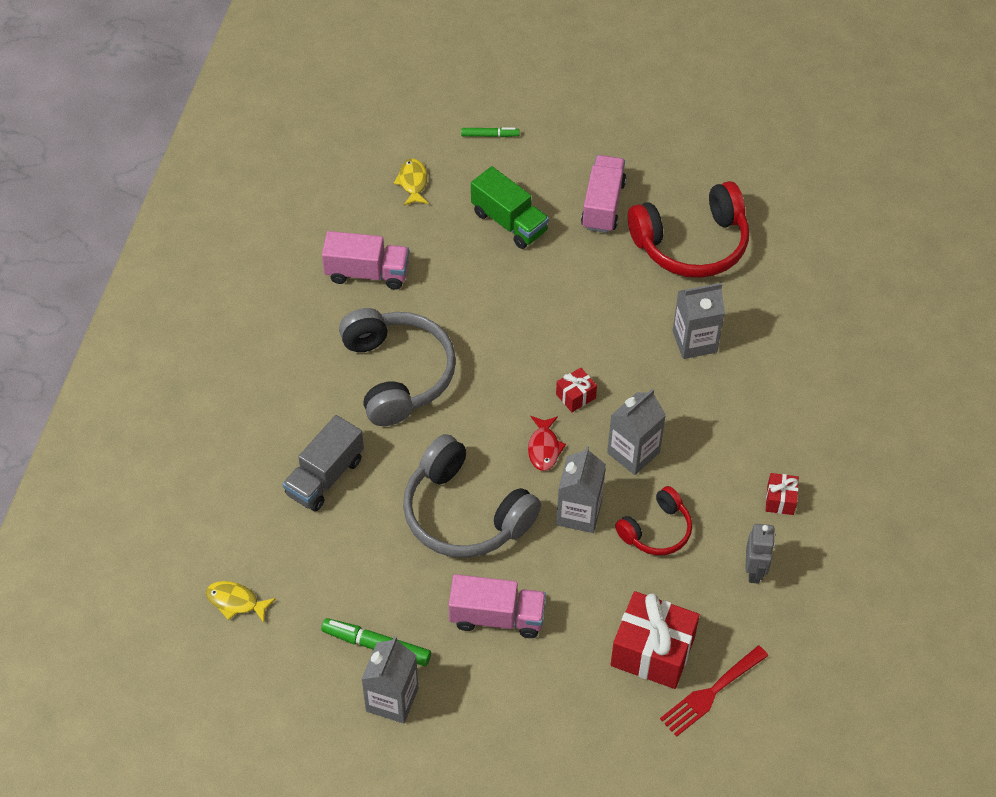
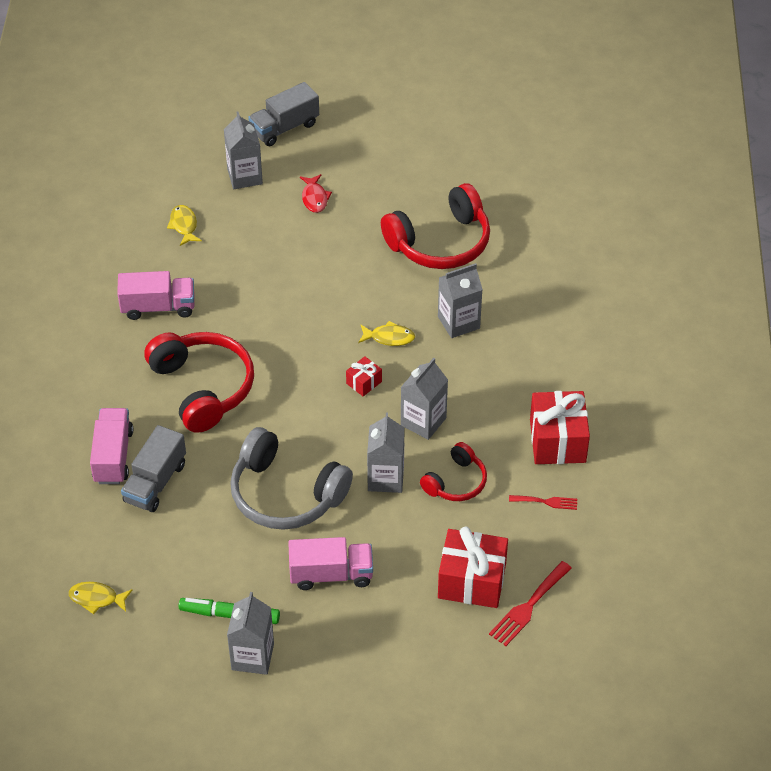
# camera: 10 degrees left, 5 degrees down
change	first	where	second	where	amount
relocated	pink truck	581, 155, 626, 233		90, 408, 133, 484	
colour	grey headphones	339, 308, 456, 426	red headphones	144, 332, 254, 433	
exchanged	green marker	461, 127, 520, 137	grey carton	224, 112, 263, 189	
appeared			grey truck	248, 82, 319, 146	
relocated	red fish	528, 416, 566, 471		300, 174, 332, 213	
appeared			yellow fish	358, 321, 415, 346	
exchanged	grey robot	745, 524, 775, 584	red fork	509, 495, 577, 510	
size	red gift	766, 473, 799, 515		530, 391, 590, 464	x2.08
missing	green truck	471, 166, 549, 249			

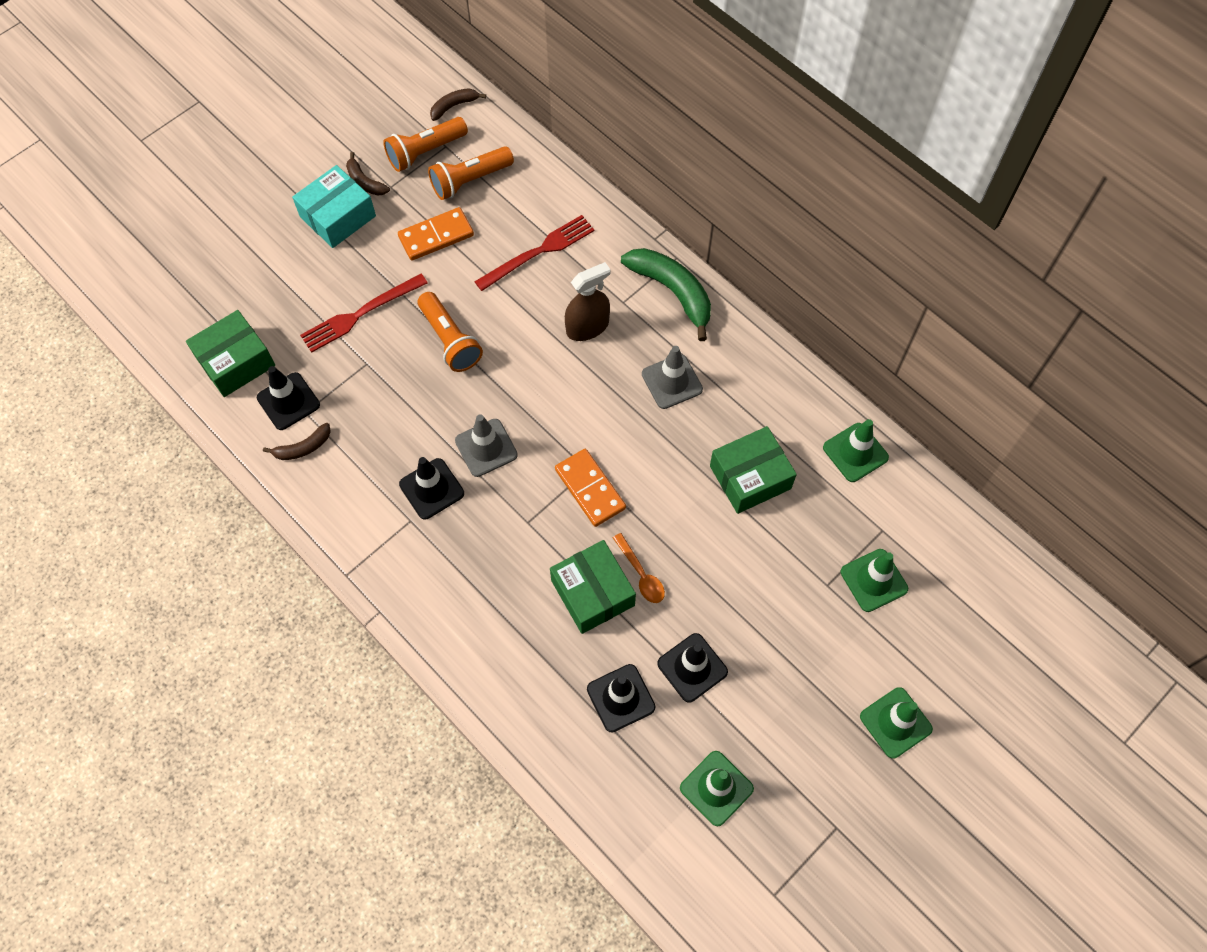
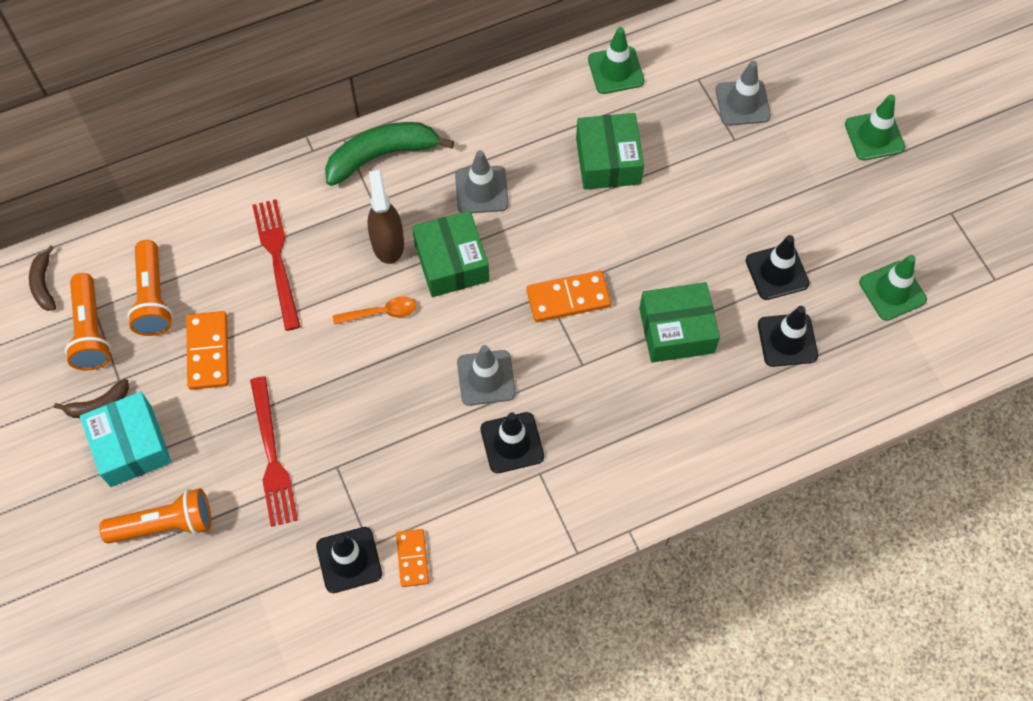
# camera: 70 degrees left, 0 degrees up
change	first	where	second	where	amount
relocated	orange flashlight	418, 292, 483, 372		99, 488, 211, 544	
relocated	orange spoon	613, 533, 665, 603		333, 296, 416, 324	
exchanged	brown banana	263, 423, 331, 460	orange domino	396, 529, 429, 587	
relocated	green box	186, 310, 275, 397		412, 211, 489, 297	
colour	green traffic cone	840, 549, 908, 612	grey traffic cone	715, 61, 771, 126	

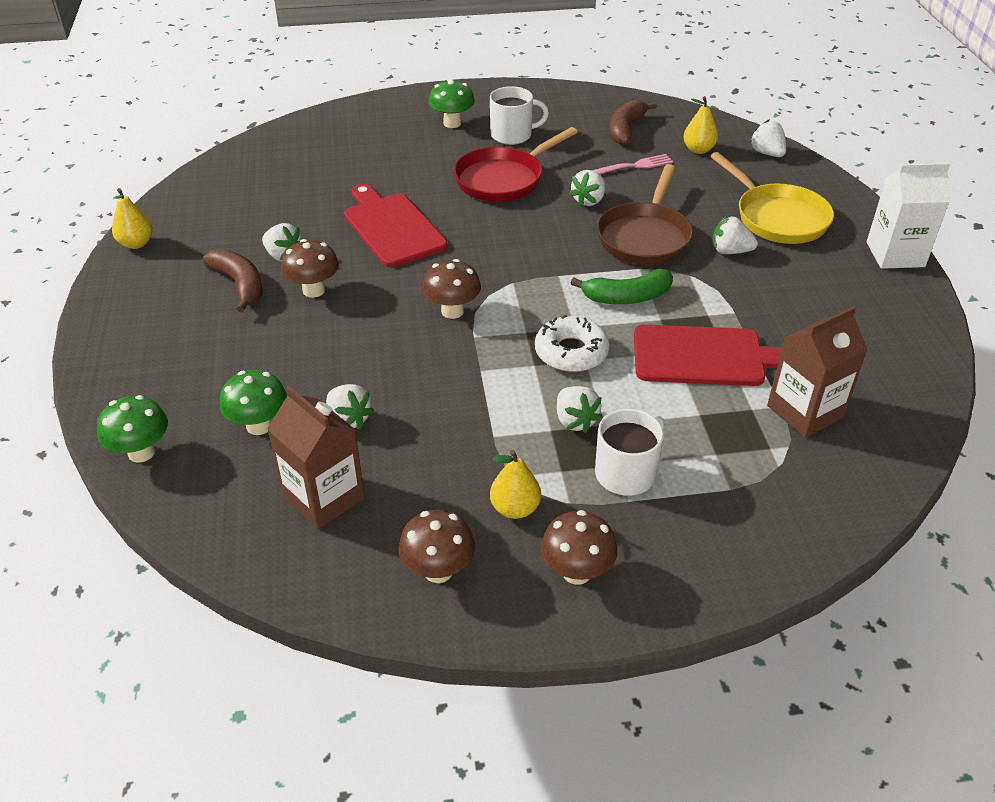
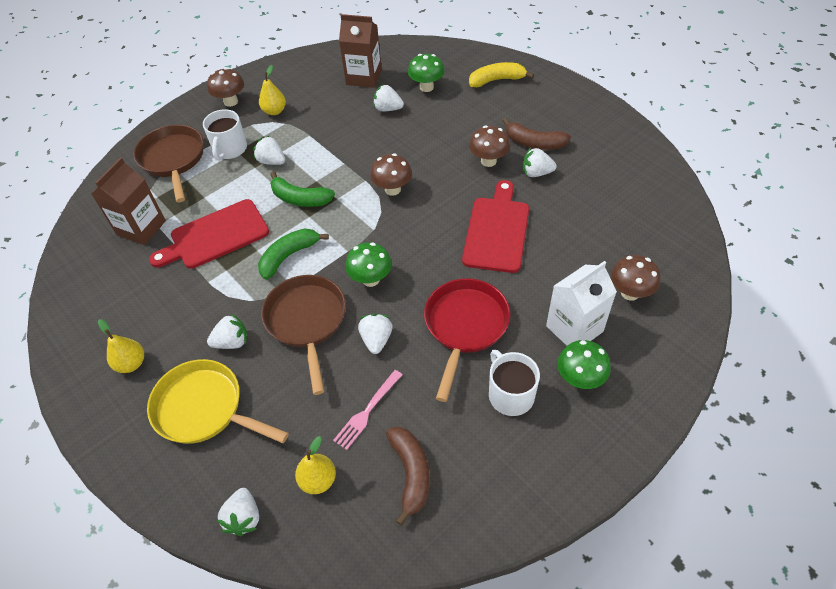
# camera: 150 degrees right, 10 degrees up
change	first	where	second	where	amount
relocated	yellow pear	112, 188, 153, 249		98, 319, 144, 373	
appeared			brown pan	134, 125, 204, 202	
spun	white strawberry	749, 119, 786, 157		217, 488, 259, 536	60 degrees clockwise
exchanged	white donut	535, 315, 610, 372	green banana	270, 172, 335, 207	
relocated	green mushroom	97, 395, 168, 463		345, 242, 392, 287	
spun	red cutting board	344, 184, 447, 267		462, 180, 529, 273	105 degrees counterclockwise
appeared			yellow banana	469, 62, 534, 87	
spun	white mug	490, 86, 549, 145		489, 349, 540, 416	105 degrees clockwise
relocated	white carton	867, 163, 950, 269		546, 261, 617, 346	
relocated	brown mushroom	398, 510, 475, 583		611, 255, 660, 301	

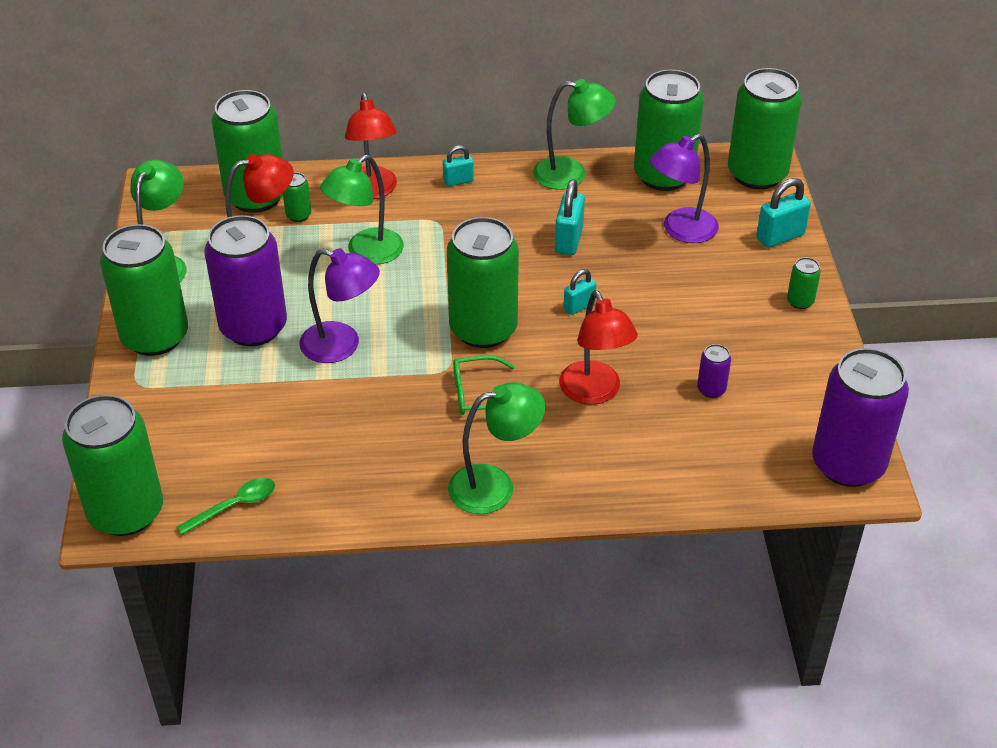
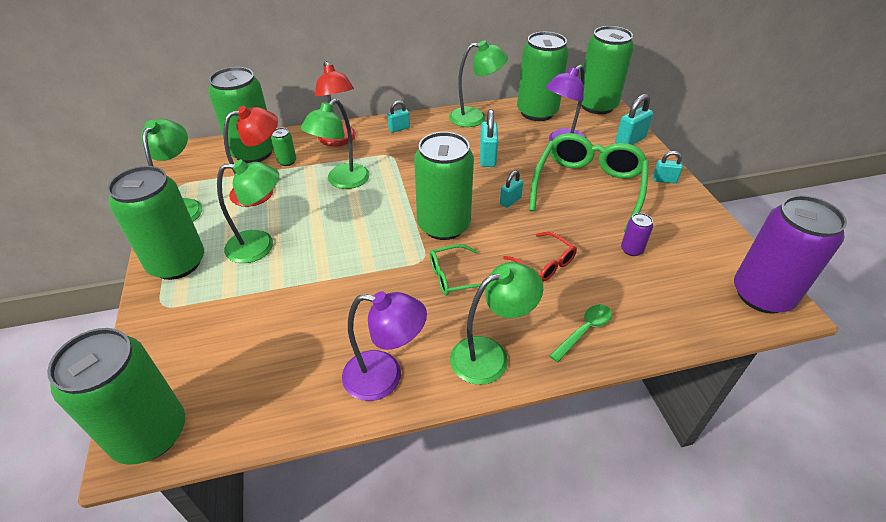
# camera: 10 degrees left, 0 degrees up
change	first	where	second	where	amount
exchanged	purple can	205, 215, 287, 346	green lamp	217, 160, 279, 263	
relocated	purple lamp	299, 248, 380, 363		342, 291, 427, 401	
exchanged	red lamp	559, 290, 638, 405	red glasses	503, 232, 577, 282	
appeared			green glasses	529, 133, 649, 231	
relocated	green spoon	177, 478, 275, 535		549, 304, 612, 362	
exchanged	green can	787, 257, 821, 309	turquoise padlock	653, 151, 683, 183	

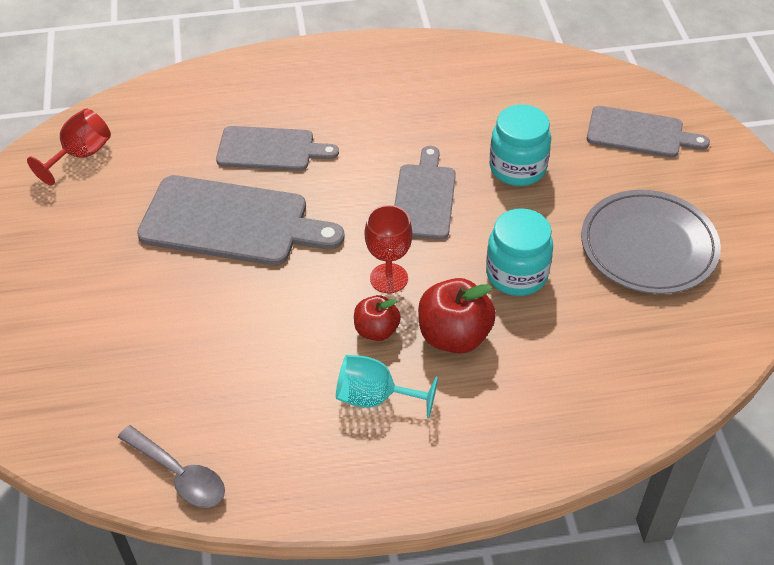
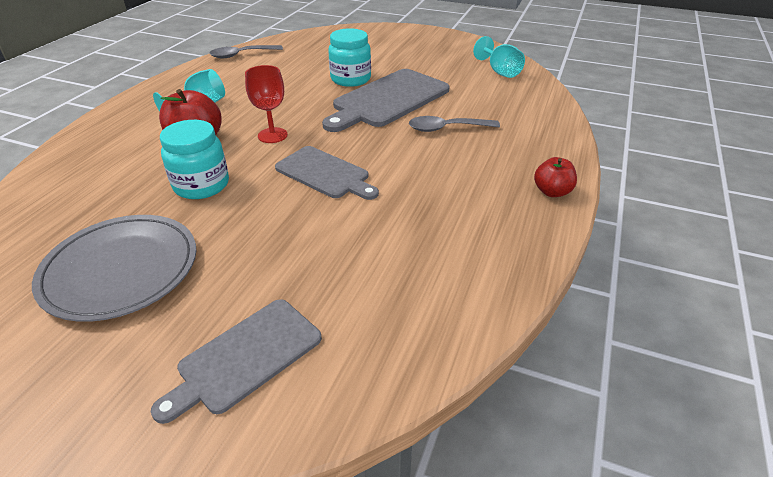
# camera: 120 degrees right, 10 degrees down
change	first	where	second	where	amount
relocated	turquoise jar	490, 104, 551, 186		328, 28, 371, 87	
exchanged	grey cutting board	216, 126, 339, 171	grey spoon	409, 116, 500, 132	
colour	red goblet	27, 109, 111, 186	turquoise goblet	473, 36, 525, 78	
relocated	red apple	354, 295, 401, 341		534, 157, 577, 197	

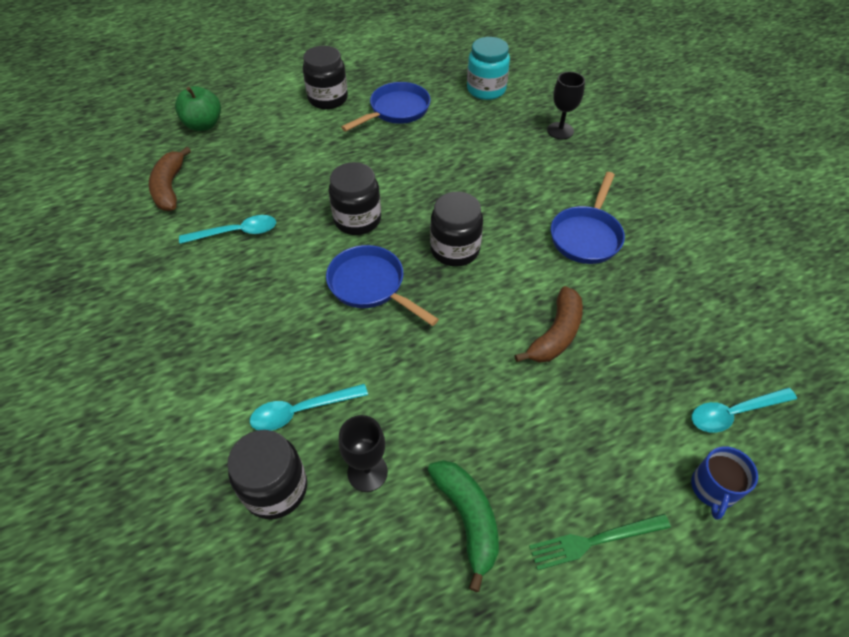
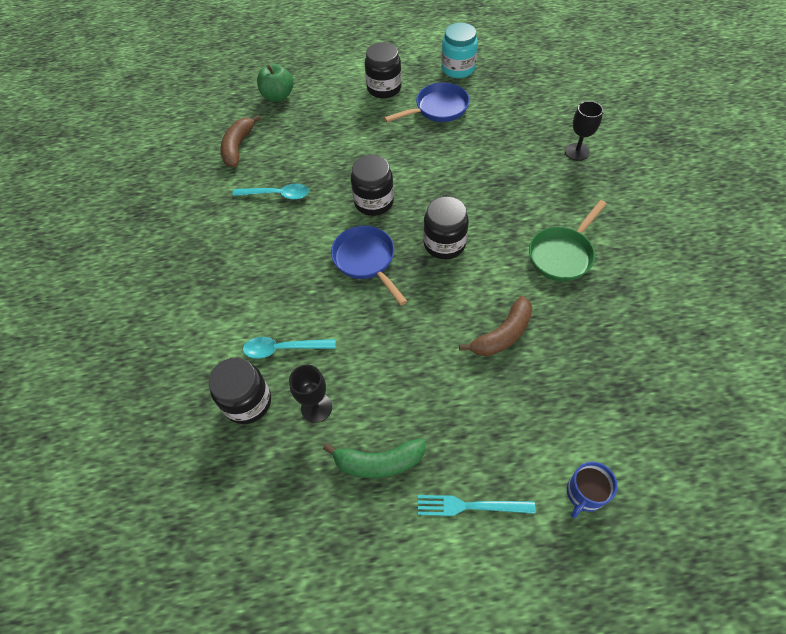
# camera: 20 degrees right, 5 degrees up
change	first	where	second	where	amount
spun	green banana	428, 460, 499, 592		323, 438, 426, 478	90 degrees clockwise
colour	green fork	529, 514, 671, 570	turquoise fork	418, 495, 536, 516	
relocated	turquoise jar	467, 37, 510, 100		441, 23, 478, 78	
colour	blue pan	551, 172, 625, 264	green pan	529, 200, 607, 282	
missing	turquoise spoon	692, 388, 797, 433			

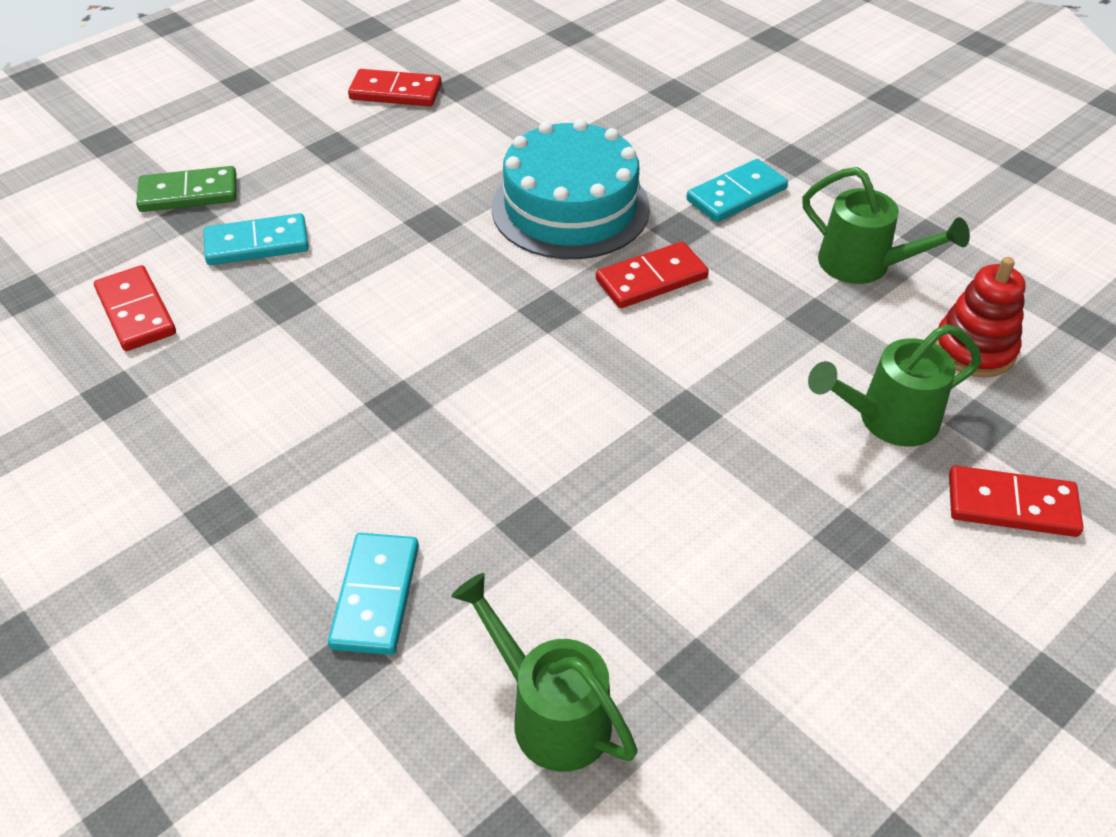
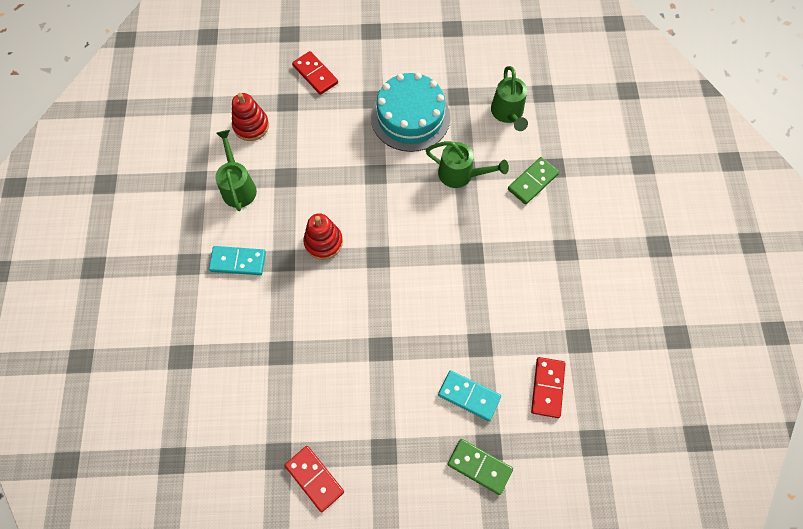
# camera: 140 degrees left, 20 degrees up
change	first	where	second	where	amount
exchanged	red domino	596, 242, 709, 308	red stacking toy	303, 213, 343, 260	
relocated	turquoise cake	492, 119, 650, 259		371, 73, 450, 152	
relocated	green watering can	808, 324, 982, 447		426, 141, 509, 188	
colour	turquoise domino	328, 533, 419, 655	green domino	508, 157, 559, 205	

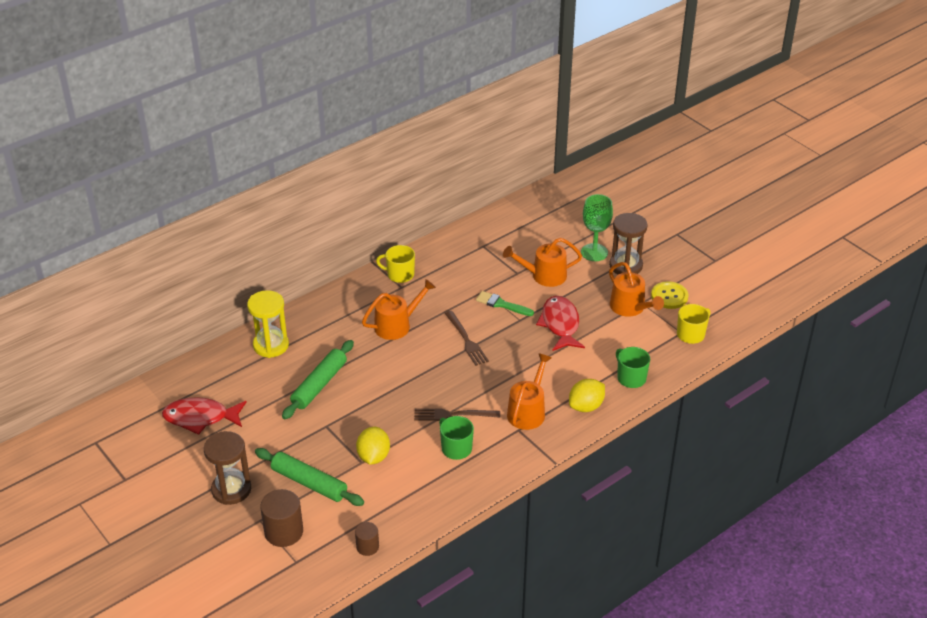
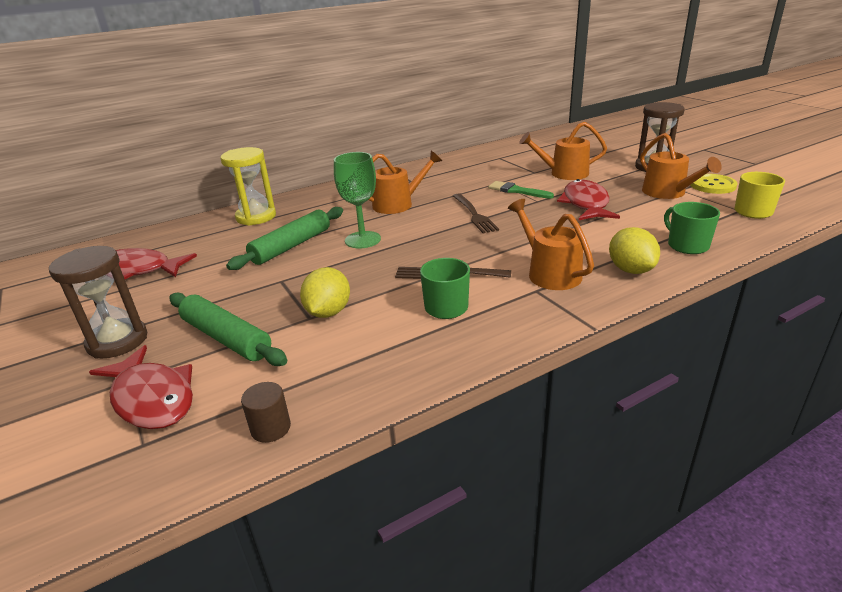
# camera: 10 degrees right, 10 degrees down
change	first	where	second	where	amount
exchanged	brown cylinder	260, 489, 303, 547	red fish	89, 345, 193, 429	
relocated	green goblet	581, 194, 613, 261		334, 152, 381, 248	
spun	orange watering can	507, 353, 552, 430		508, 199, 594, 290	60 degrees counterclockwise
spun	yellow lemon	569, 379, 605, 412		609, 227, 660, 274	75 degrees counterclockwise
missing	yellow mug	376, 245, 415, 283			

